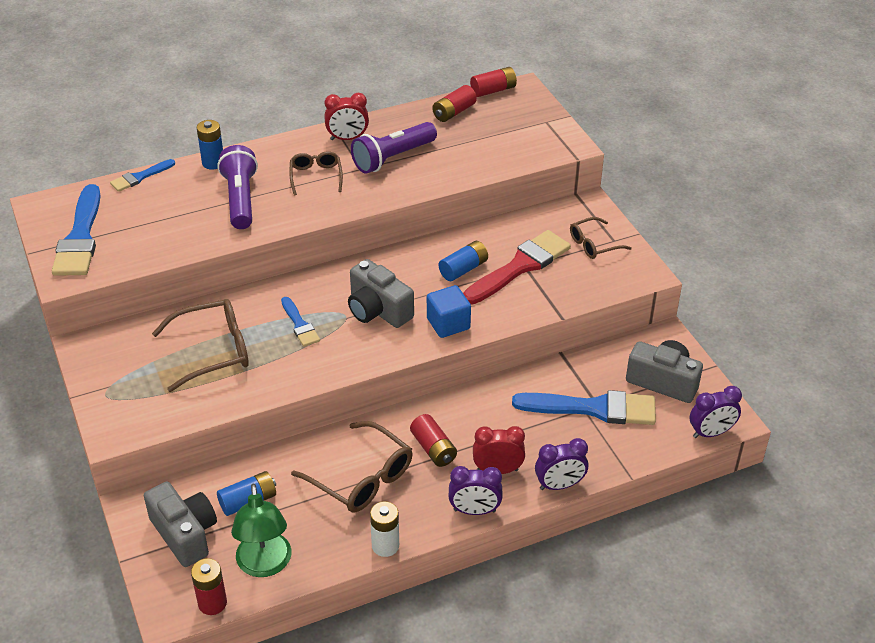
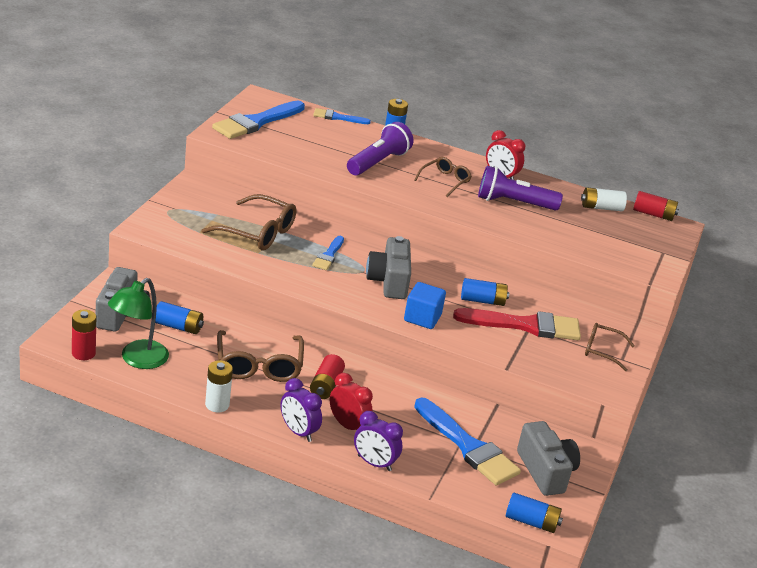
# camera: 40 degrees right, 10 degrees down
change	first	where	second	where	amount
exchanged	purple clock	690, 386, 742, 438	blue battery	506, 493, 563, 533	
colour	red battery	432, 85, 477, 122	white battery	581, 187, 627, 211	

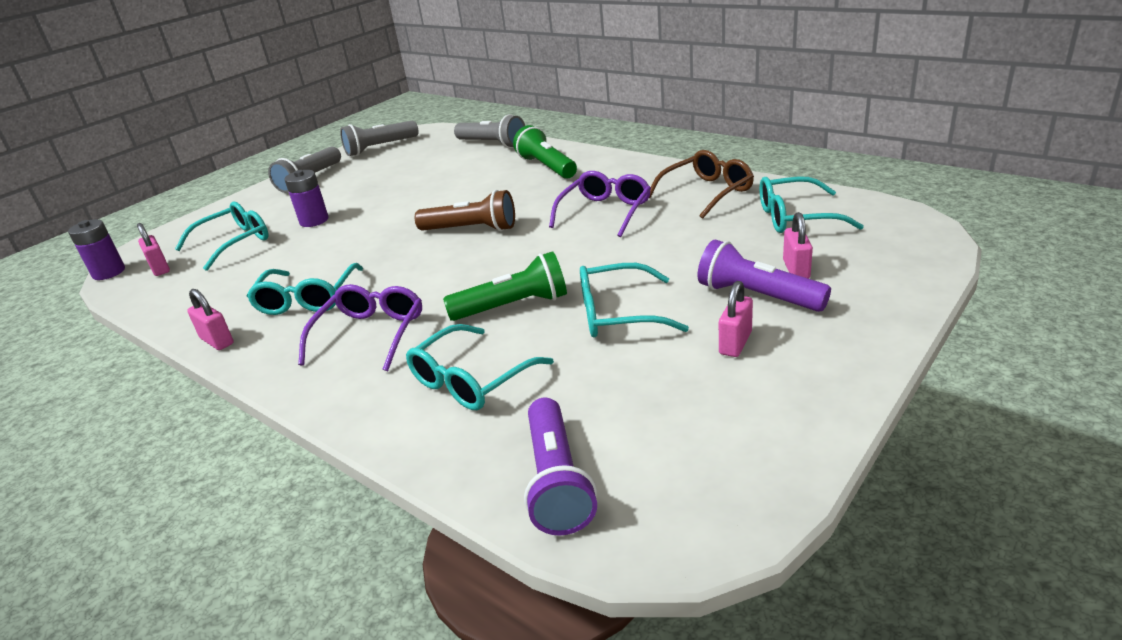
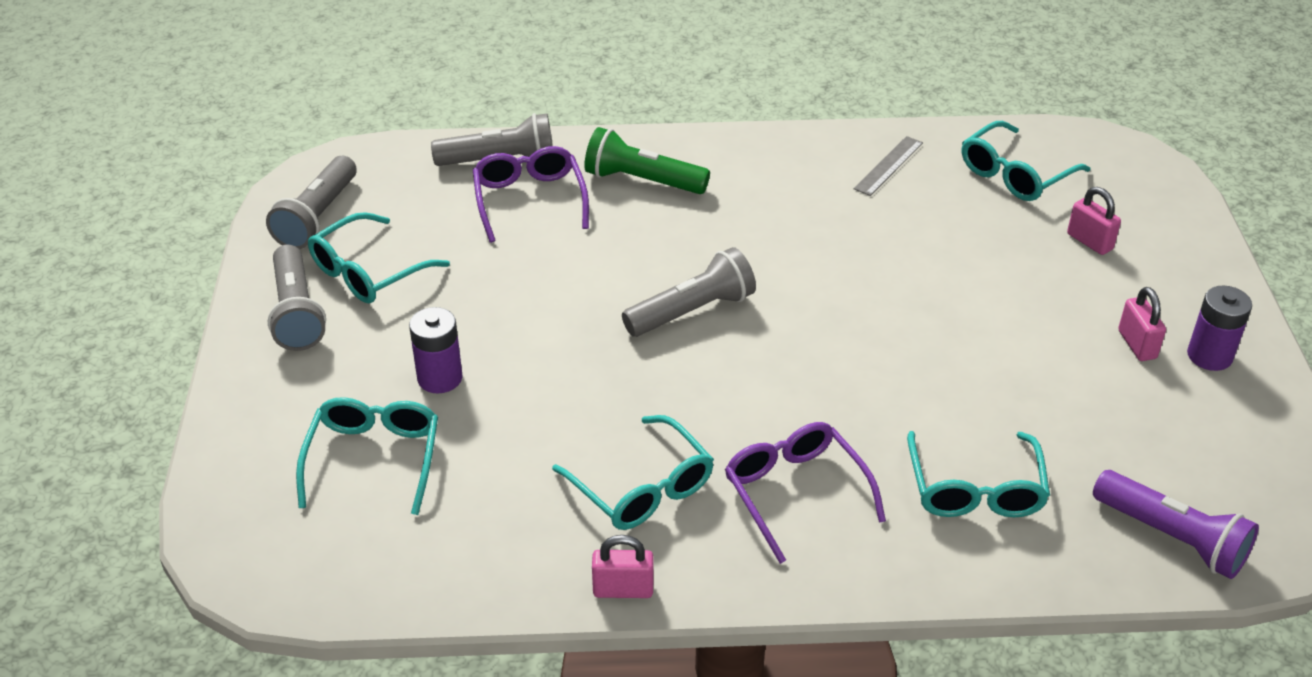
# camera: 45 degrees left, 10 degrees up
change	first	where	second	where	amount
relocated	turquoise glasses	580, 263, 689, 338		308, 212, 450, 304	
relocated	purple glasses	549, 171, 651, 237		473, 146, 589, 243	
colour	brown flashlight	415, 190, 515, 231	grey flashlight	622, 247, 756, 337	
exchanged	brown glasses	649, 150, 754, 219	grey ruler	854, 136, 923, 196	
relocated	purple battery	68, 219, 125, 280		1187, 286, 1252, 371	
missing	pink padlock	137, 223, 170, 276			
missing	green flashlight	443, 251, 567, 321			
missing	purple flashlight	698, 240, 831, 312			

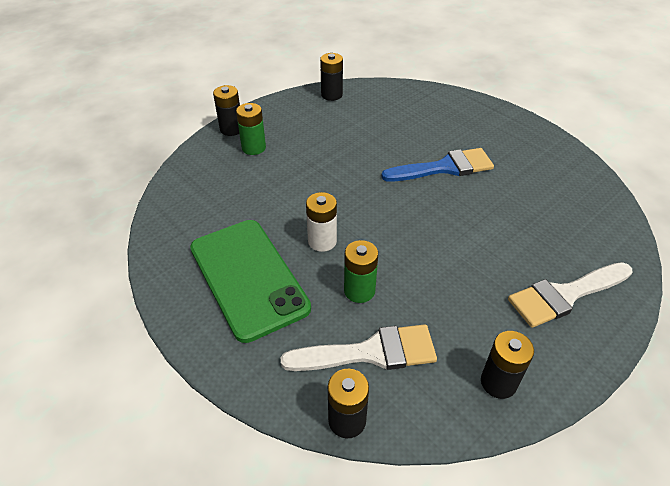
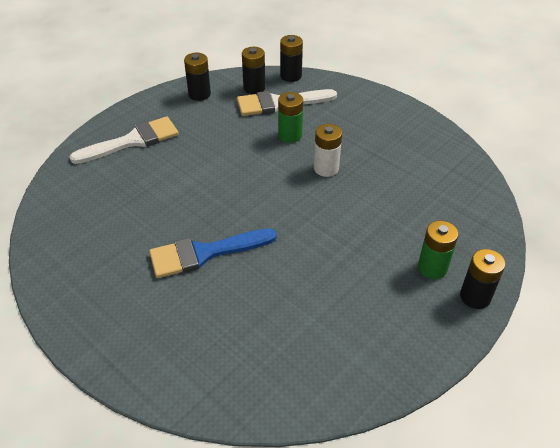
# camera: 175 degrees right, 0 degrees up
change	first	where	second	where	amount
relocated	black battery	320, 53, 343, 101		242, 47, 265, 94	
missing	green phone	190, 220, 311, 343			

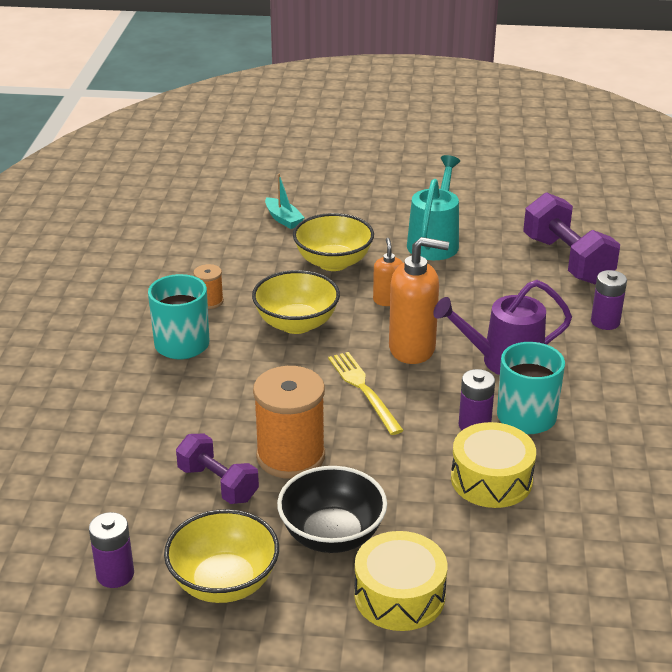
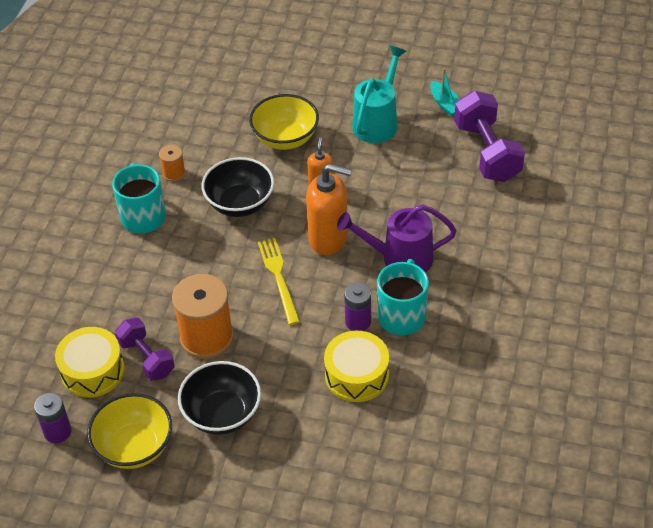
# camera: 10 degrees right, 15 degrees up
change	first	where	second	where	amount
relocated	yellow drum	354, 531, 447, 631		55, 327, 125, 398	
colour	yellow bowl	252, 270, 340, 334	black bowl	201, 157, 274, 217	
relocated	turquoise boat	265, 174, 305, 229		430, 68, 459, 117	
missing	purple battery	591, 270, 627, 330			

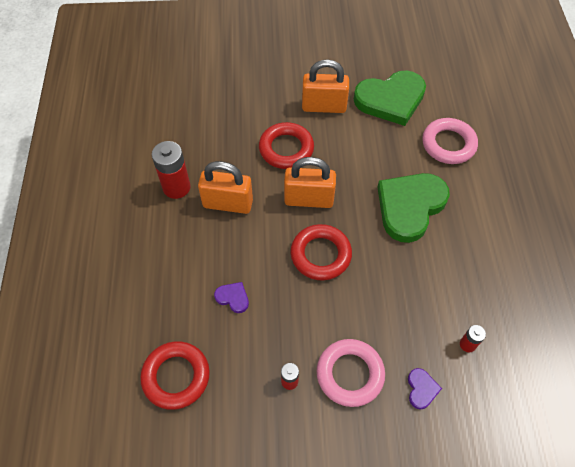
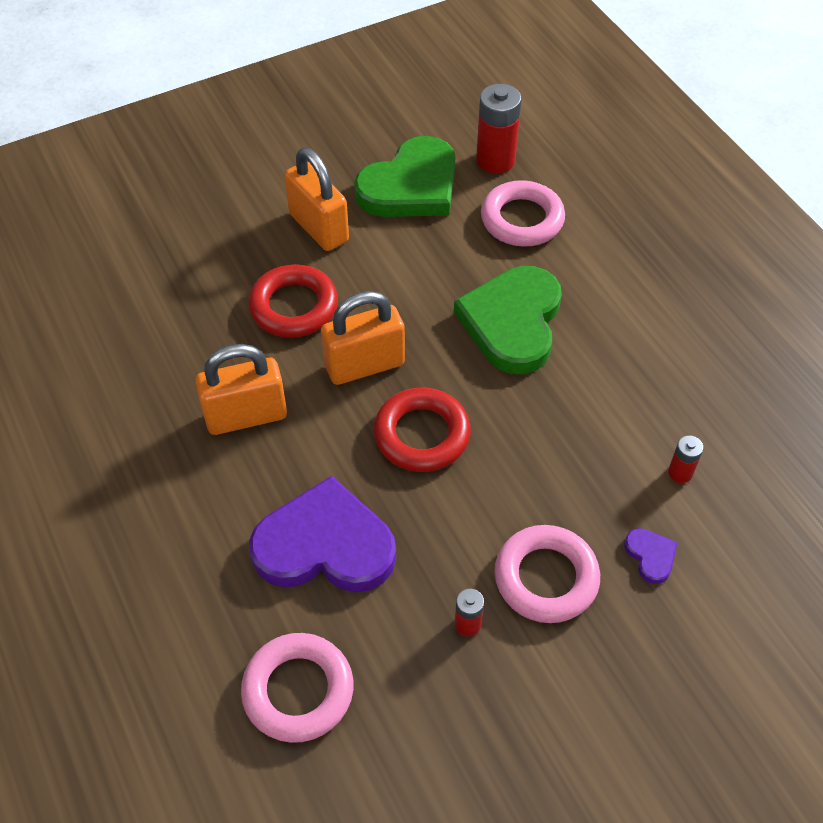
# camera: 25 degrees left, 5 degrees down
change	first	where	second	where	amount
colour	red ring	140, 341, 210, 410	pink ring	241, 633, 353, 743	
size	purple heart	214, 282, 249, 313		249, 476, 396, 592	x2.43
spun	orange padlock	302, 59, 349, 113		284, 147, 349, 251	75 degrees clockwise
relocated	red battery	152, 141, 191, 199		476, 84, 521, 174	

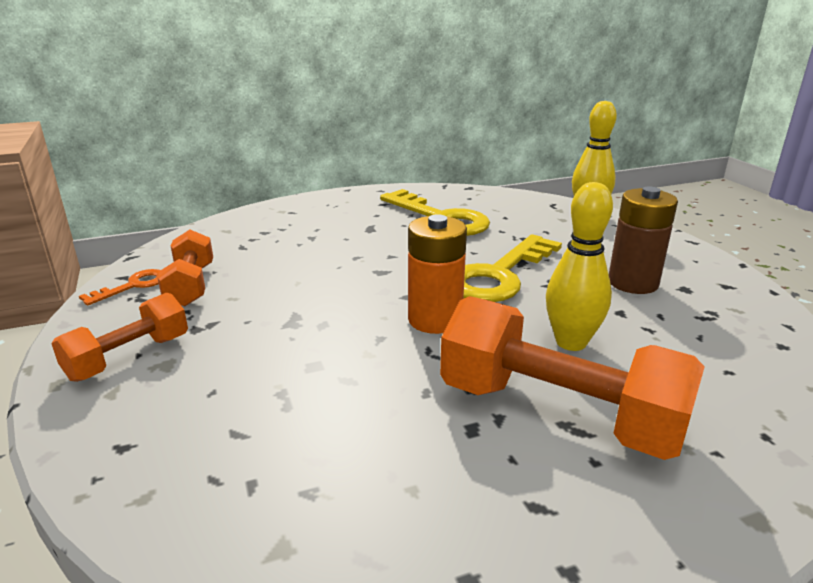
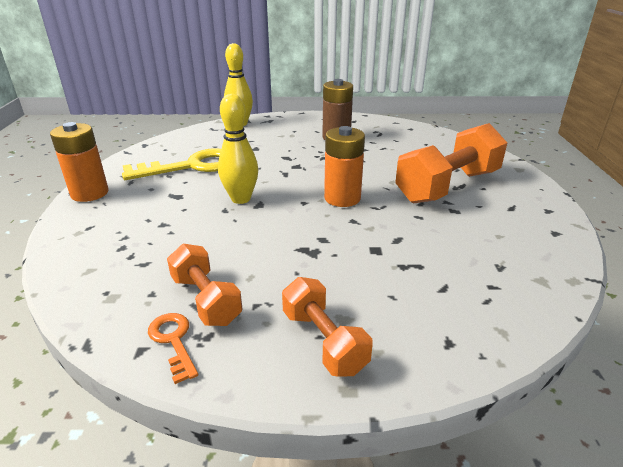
# camera: 70 degrees left, 5 degrees up
change	first	where	second	where	amount
appeared			orange battery	50, 122, 109, 202	
spun	orange dumbbell	157, 230, 213, 307		167, 244, 242, 326	45 degrees clockwise
relocated	yellow bowling pin	546, 182, 613, 351		218, 94, 258, 204	
missing	yellow key	463, 234, 562, 302			

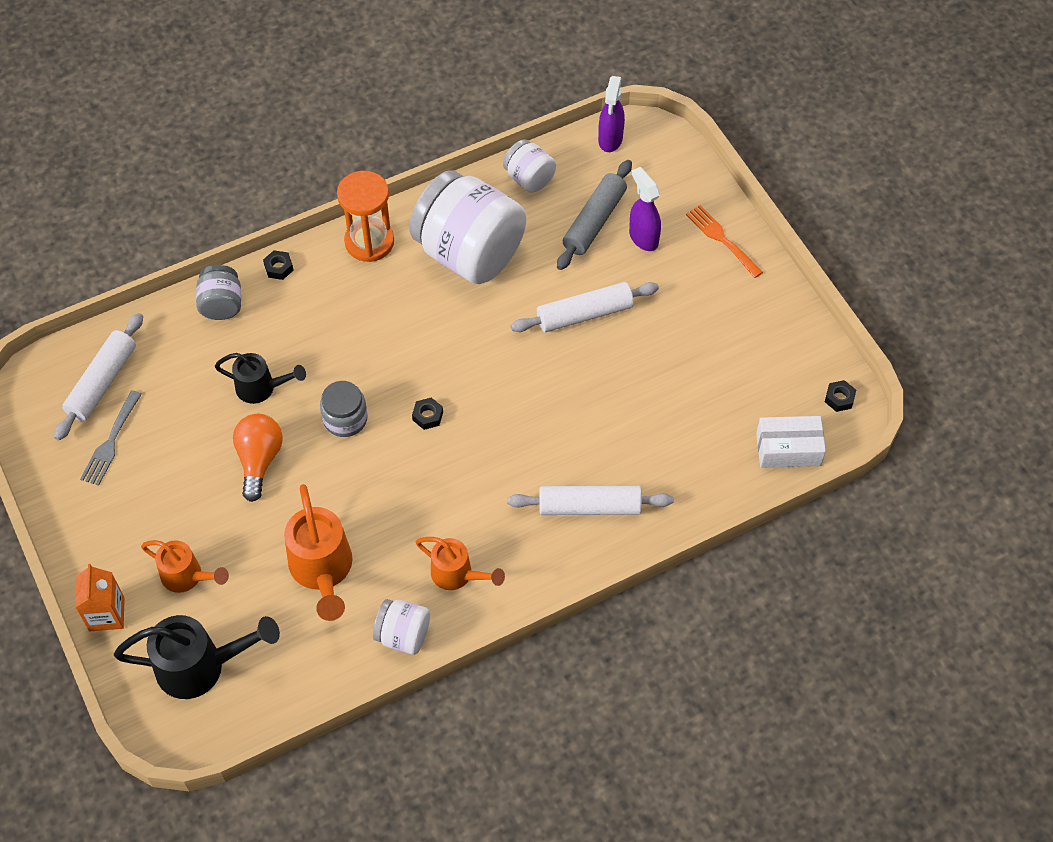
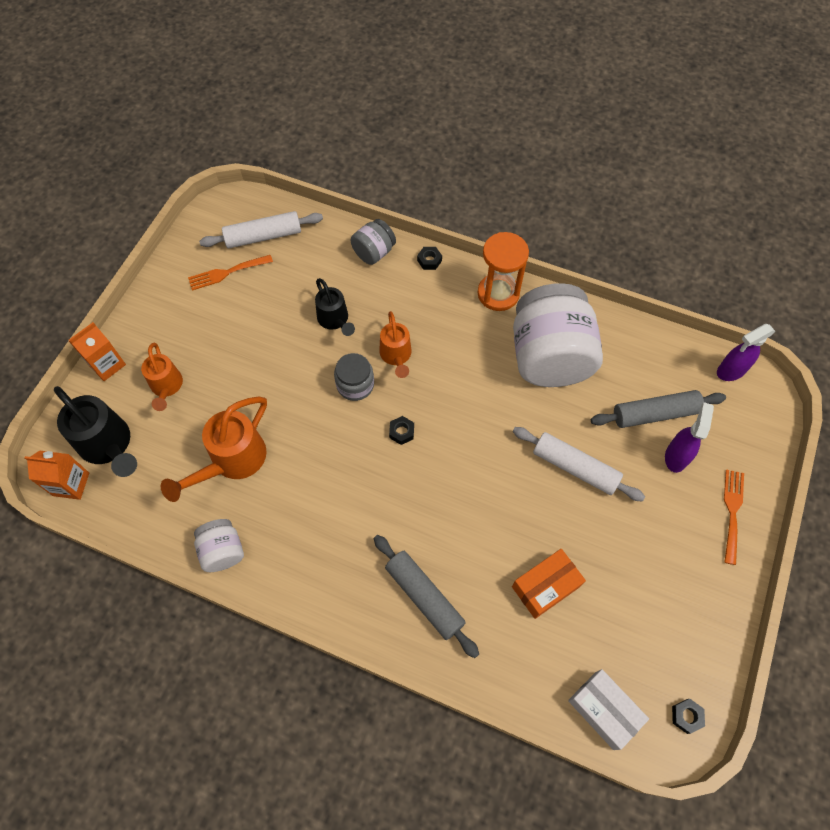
# camera: 50 degrees right, 5 degrees up
change	first	where	second	where	amount
appeared			orange carton	25, 450, 89, 500	
colour	grey fork	80, 390, 142, 486	orange fork	188, 255, 273, 291	
colour	white rolling pin	507, 486, 673, 515	grey rolling pin	374, 535, 479, 658	
relocated	orange watering can	416, 537, 505, 590		379, 311, 412, 378	
appeared			orange box	512, 549, 586, 619	
missing	orange light bulb	233, 414, 283, 502			
missing	white jar	503, 139, 556, 193			

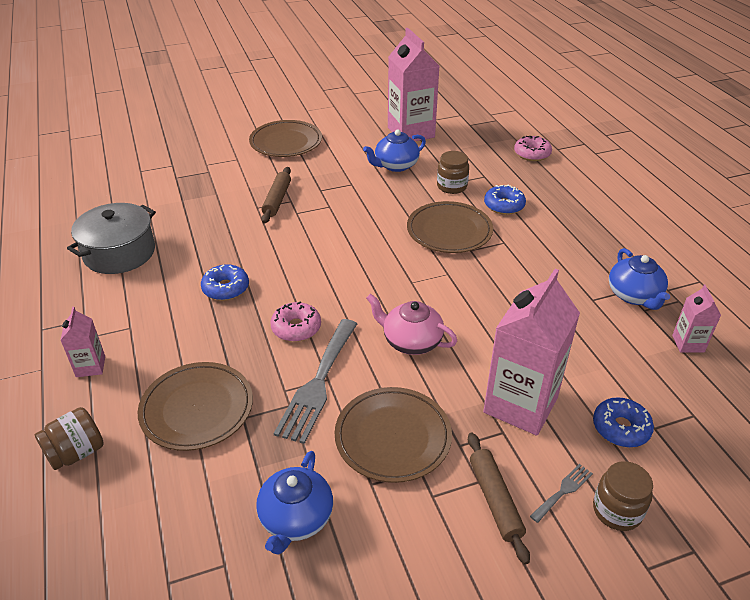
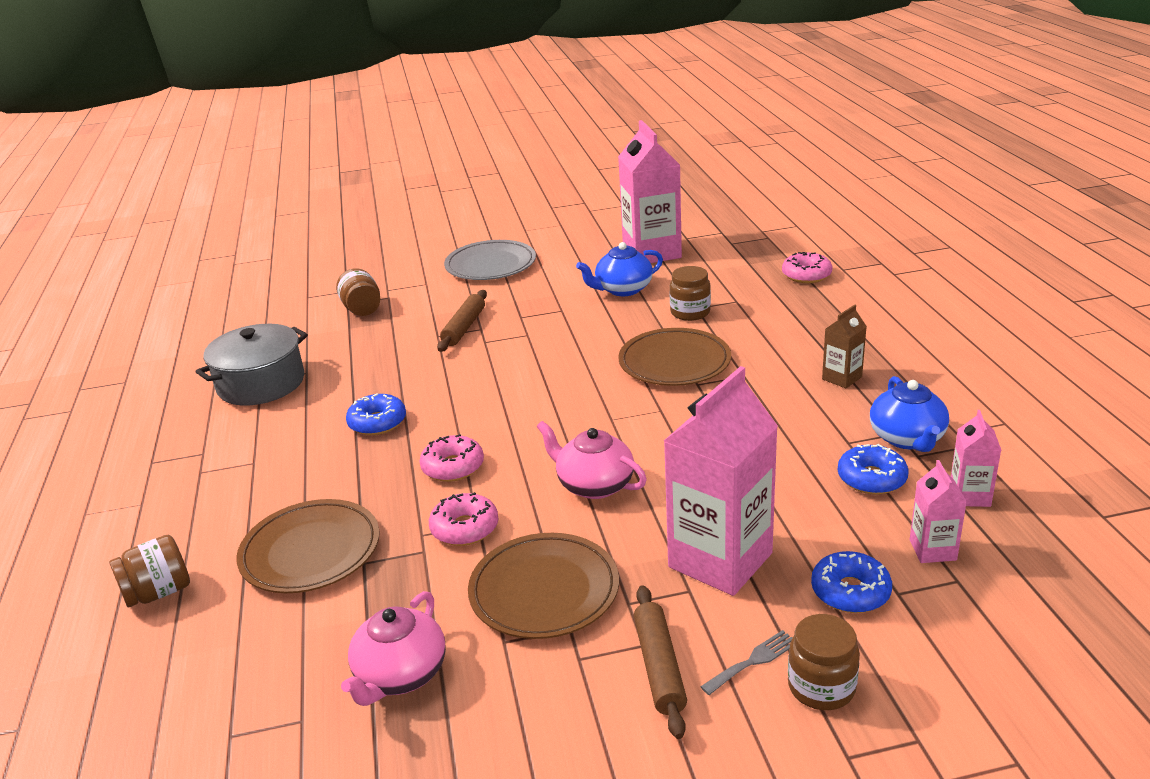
# camera: 10 degrees right, 10 degrees down
change	first	where	second	where	amount
appeared			brown jar	336, 268, 381, 316	
colour	blue teapot	256, 451, 333, 555	pink teapot	341, 591, 446, 706	
exchanged	grey fork	274, 319, 357, 444	pink donut	429, 492, 498, 546	
colour	brown plate	249, 120, 322, 157	grey plate	444, 240, 536, 280	
appeared			brown carton	822, 304, 867, 388	
relocated	blue donut	484, 185, 526, 215		838, 444, 909, 495	
relocated	pink carton	61, 307, 105, 377		910, 460, 967, 563	

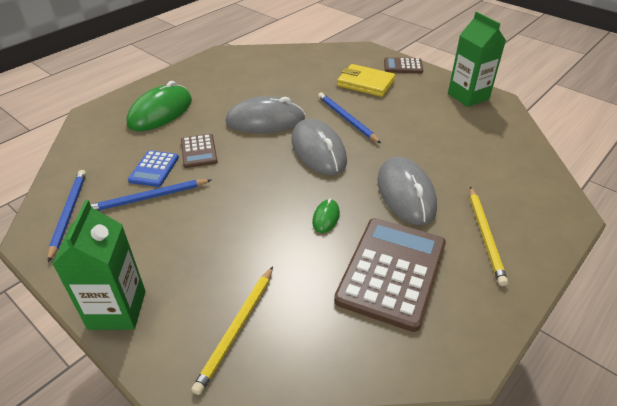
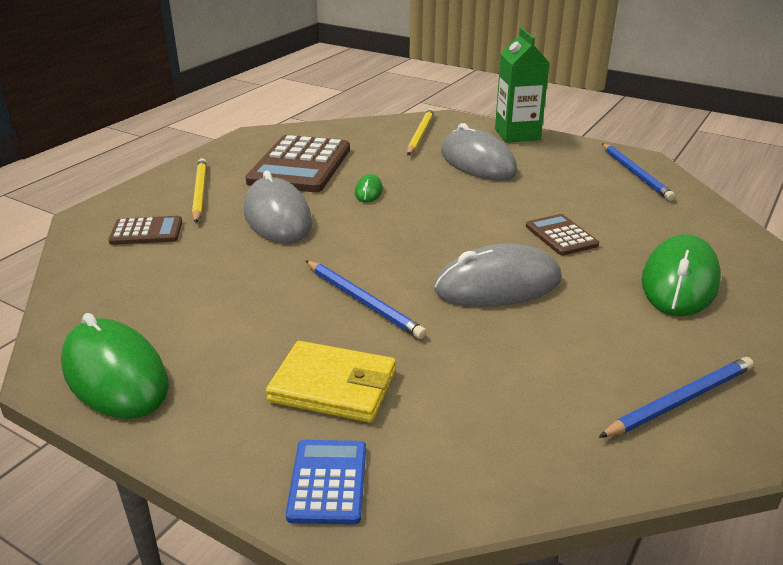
# camera: 170 degrees right, 10 degrees down
change	first	where	second	where	amount
exchanged	green carton	448, 12, 506, 107	green mouse	61, 313, 169, 419	
relocated	brown calculator	384, 57, 423, 73		108, 216, 182, 245	
relocated	blue calculator	128, 150, 179, 187		286, 440, 366, 525	
relocated	grey mouse	292, 119, 347, 175		441, 123, 517, 181	
relocated	blue pencil	91, 179, 211, 211		599, 357, 754, 438	

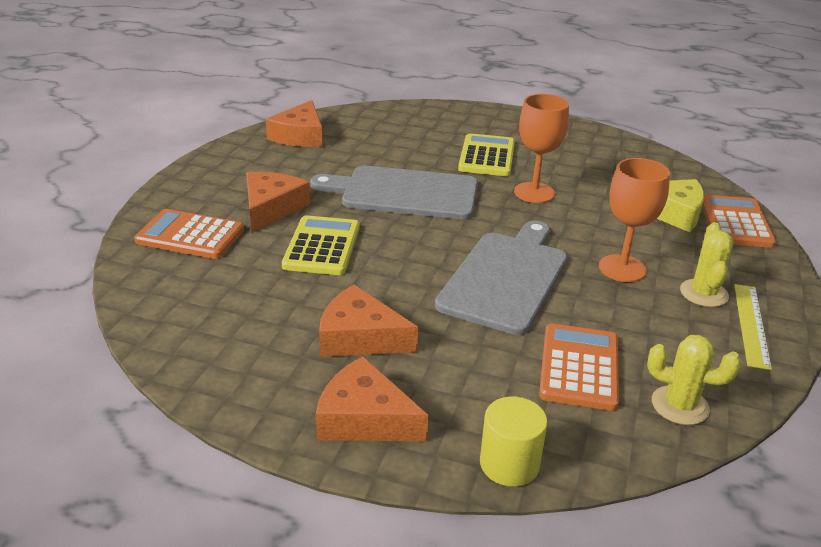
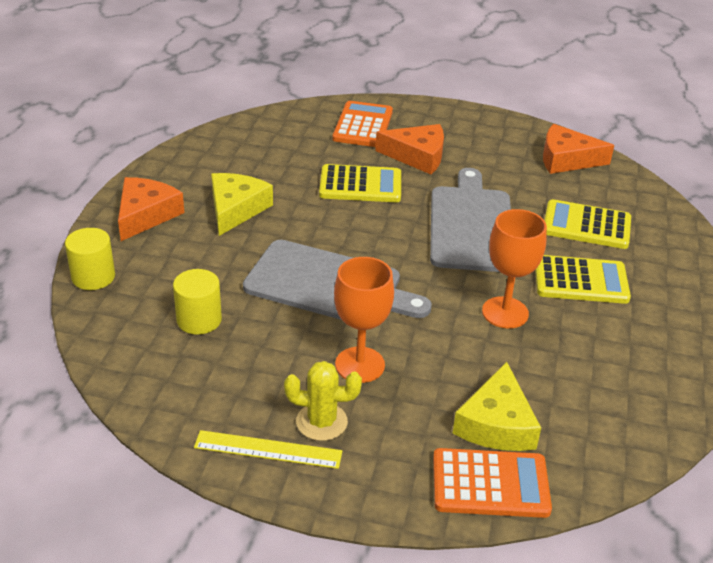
# camera: 85 degrees right, 5 degrees up
change	first	where	second	where	amount
exchanged	orange calculator	539, 323, 619, 411	yellow cylinder	173, 269, 222, 335	
colour	orange cheese	319, 285, 418, 357	yellow cheese	211, 173, 273, 236	
appeared			yellow calculator	545, 199, 631, 249	
missing	yellow cactus	647, 335, 741, 425			

